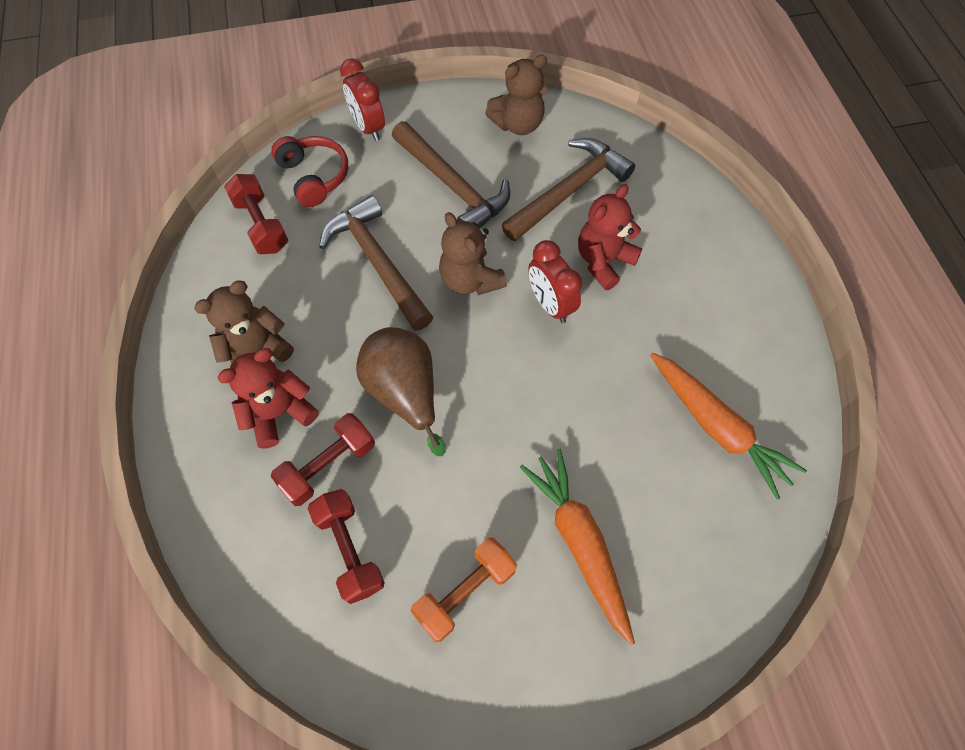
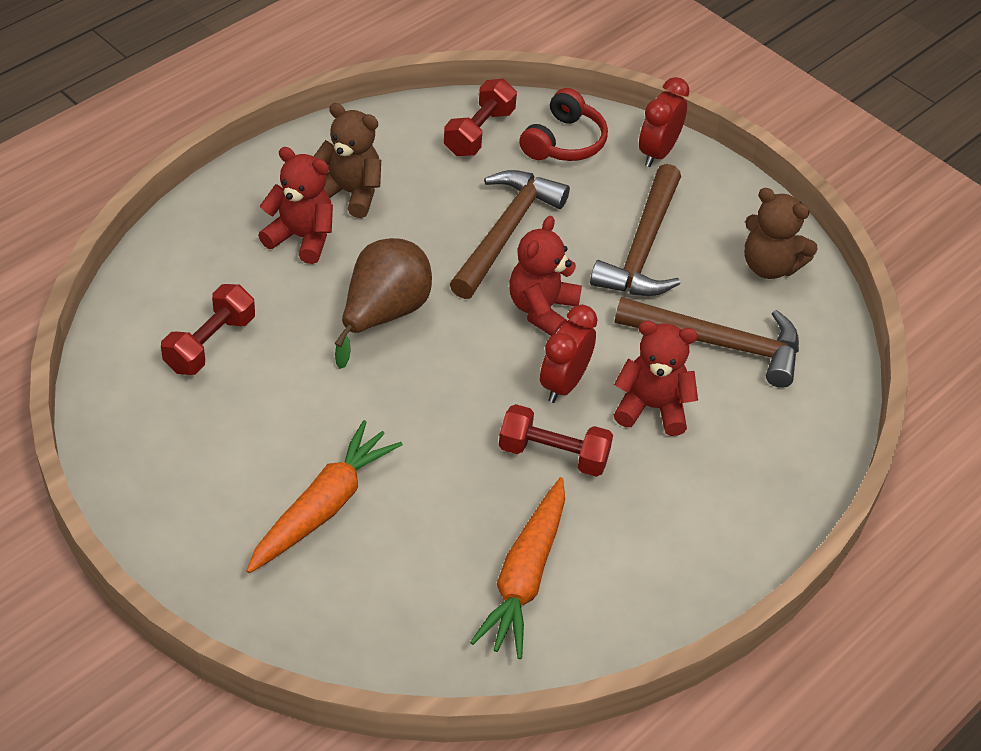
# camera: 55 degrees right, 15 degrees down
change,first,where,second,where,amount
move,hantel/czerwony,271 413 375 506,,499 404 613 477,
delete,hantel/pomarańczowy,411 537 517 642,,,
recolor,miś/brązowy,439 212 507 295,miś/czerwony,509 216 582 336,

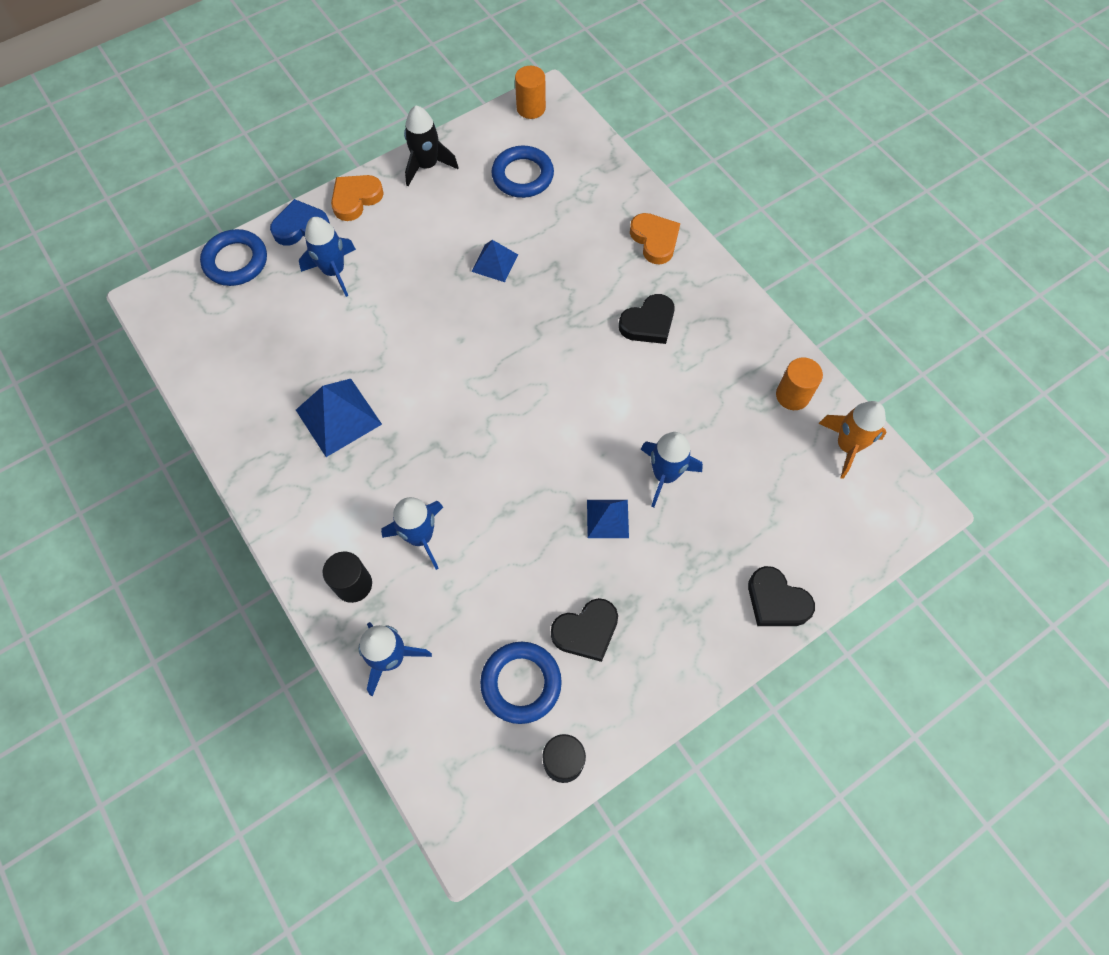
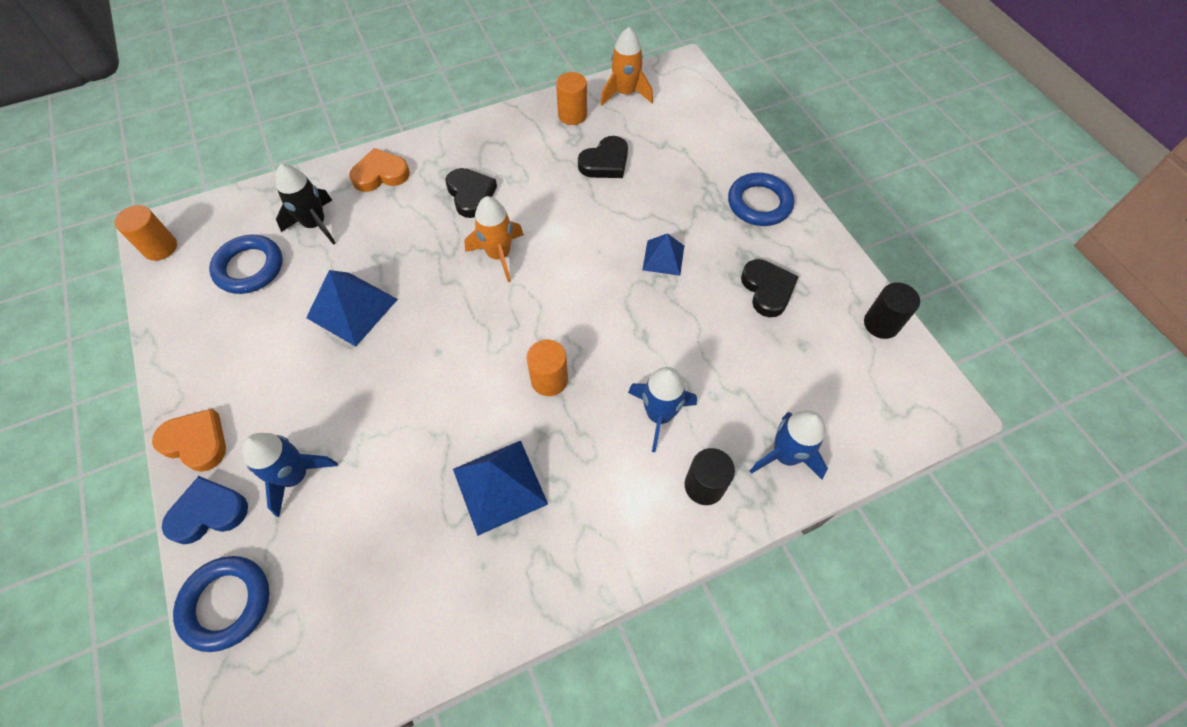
# camera: 80 degrees left, 5 degrees down
change,first,where,second,where,amount
rotate,serce/niebieski,270 199 330 246,,162 476 248 544,75 degrees clockwise
rotate,serce/pomarańczowy,331 175 384 221,,152 409 226 472,150 degrees clockwise
move,rakieta/czarny,404 106 459 186,,276 164 336 245,
resize,piramida/niebieski,471 240 518 282,,306 270 398 347,x1.63
move,pierścień/niebieski,480 642 562 724,,728 173 794 226,
delete,rakieta/niebieski,641 432 703 508,,,
move,serce/czarny,748 566 815 626,,578 136 628 178,
insert,,,rakieta/pomarańczowy,464 196 524 282,
insert,,,walec/pomarańczowy,527 340 568 396,

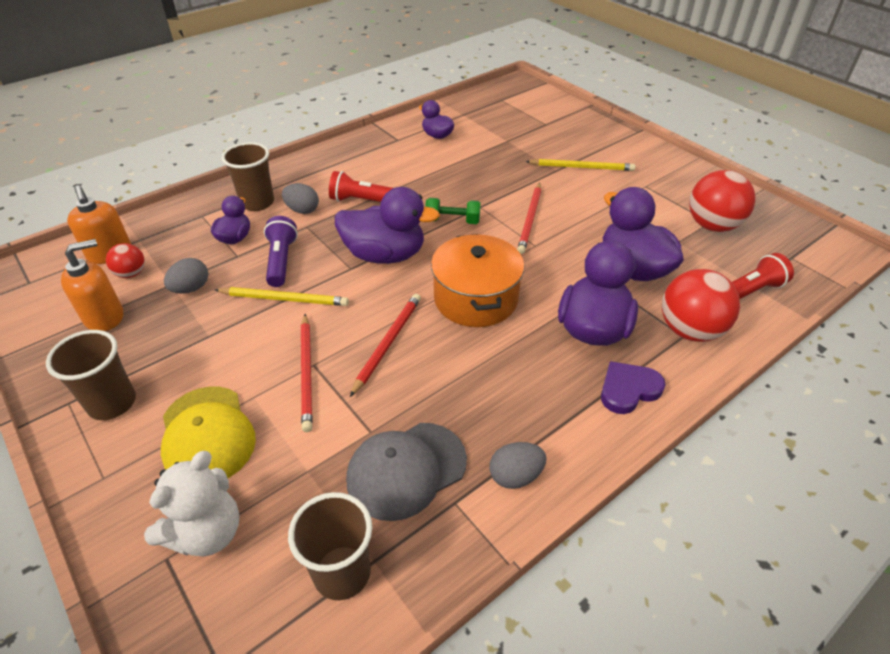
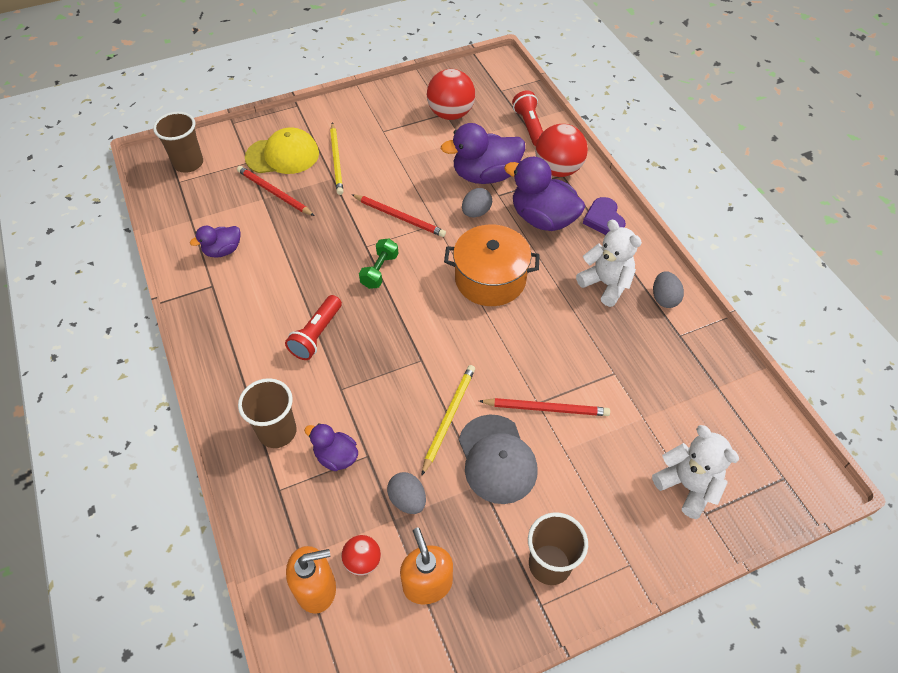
# camera: 75 degrees left, 10 degrees up
change,first,where,second,where,amount
move,czapka/żółty,161 387 256 478,,245 127 319 174,
delete,latarka/fioletowy,264 216 298 287,,,
move,jajko/szary,282 183 319 214,,462 188 492 217,
move,szklanka/brązowy,288 492 372 600,,153 112 203 173,
delete,kaczka/fioletowy,335 187 440 264,,,
move,czapka/szary,346 423 467 521,,459 415 537 504,
move,ołówek/czerwony,350 294 421 397,,237 166 314 216,
rotate,ołówek/żółty,525 159 635 171,,330 122 343 195,150 degrees clockwise
insert,,,miś/biały,576 220 642 307,

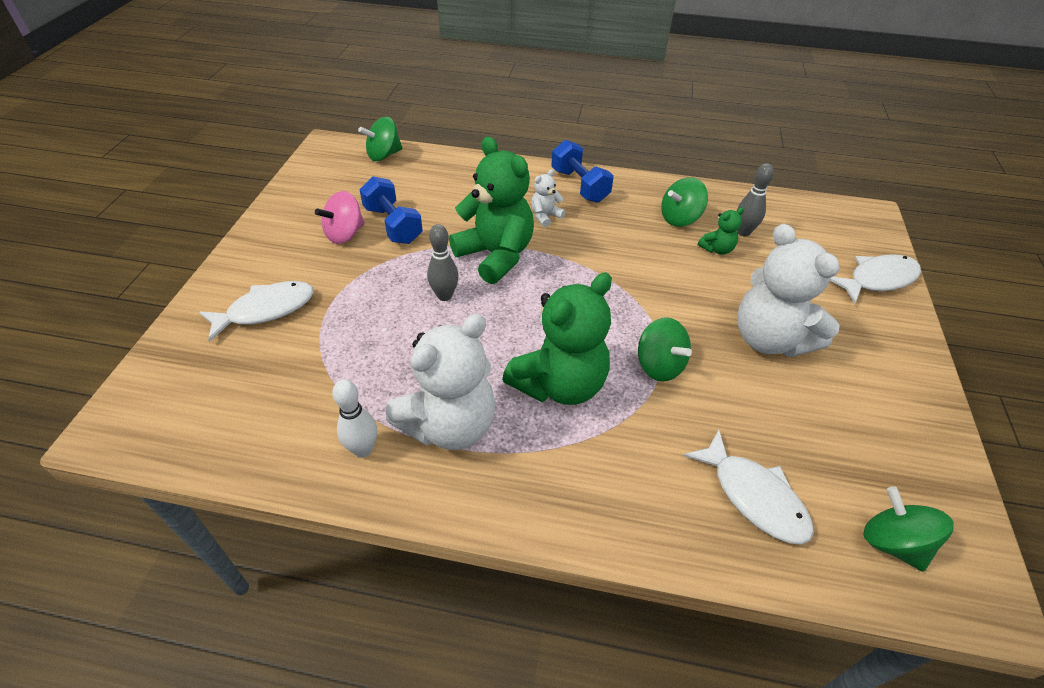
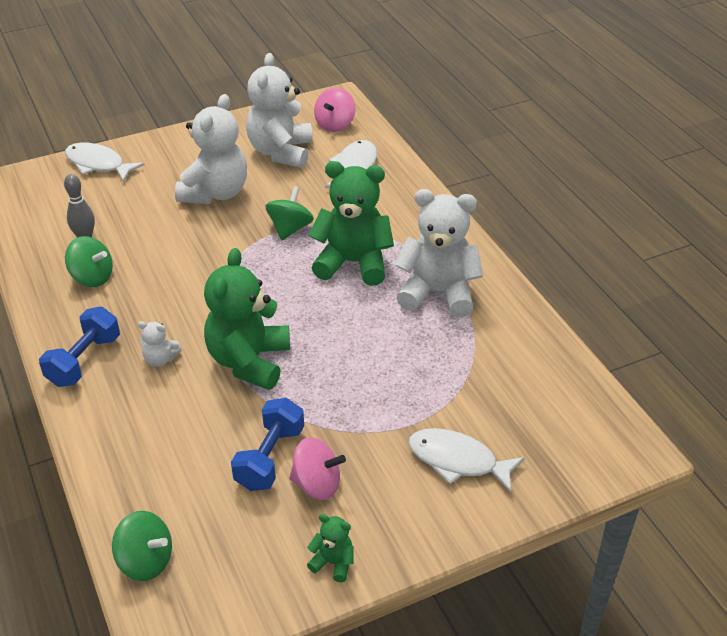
# camera: 125 degrees left, 5 degrees down
change,first,where,second,where,amount
delete,kręgiel/biały,332 379 377 457,,,
delete,kręgiel/szary,427 224 459 301,,,
move,miś/zielony,698 207 744 255,,307 514 353 582,
recolor,bączek/zielony,863 486 954 572,bączek/różowy,314 88 355 132,
insert,,,miś/biały,246 53 313 168,

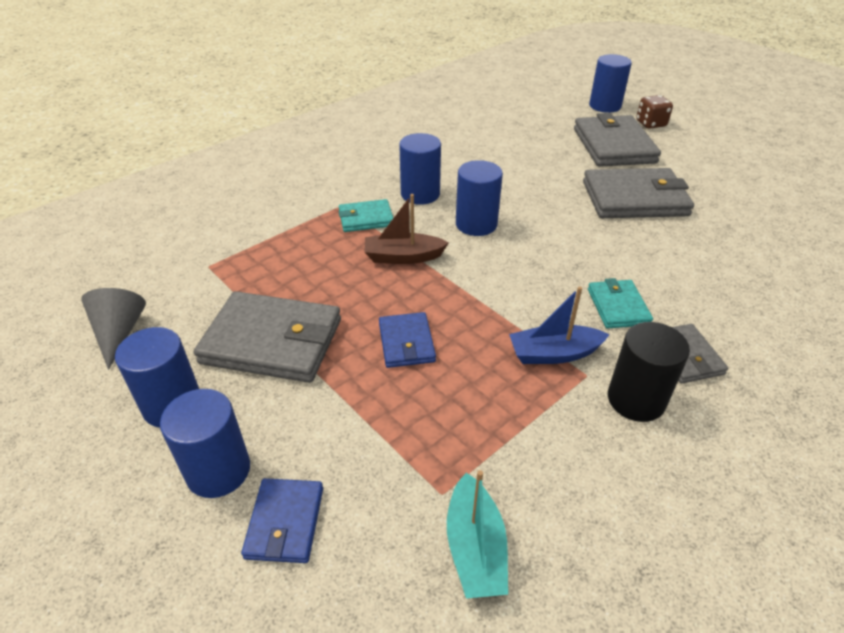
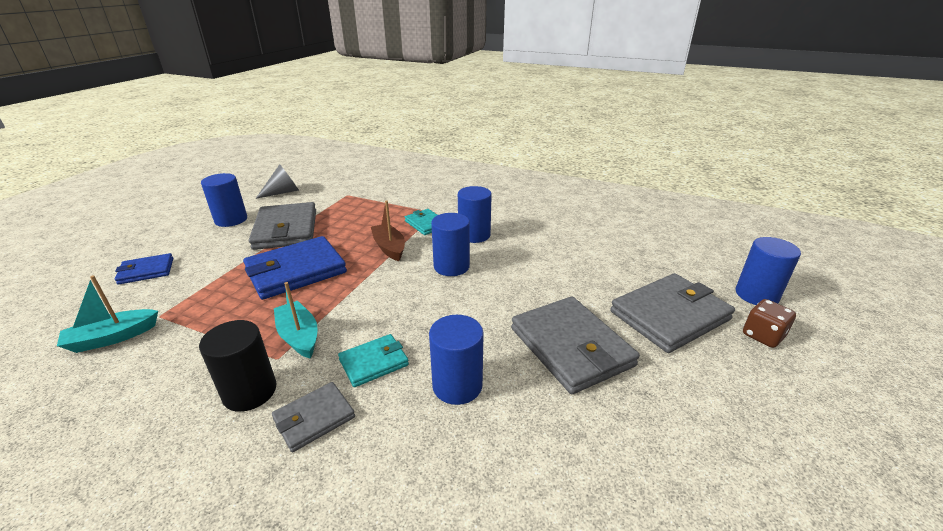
# camera: 65 degrees right, 10 degrees down
change,first,where,second,where,amount
move,walec/niebieski,160 389 250 498,,429 315 484 405,
resize,portfel/niebieski,379 312 436 368,,243 236 347 300,x1.87
recolor,łódka/niebieski,509 287 610 364,łódka/turkusowy,274 282 318 358,

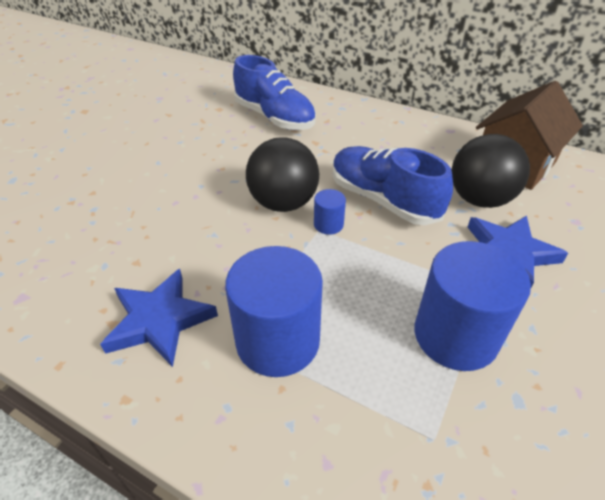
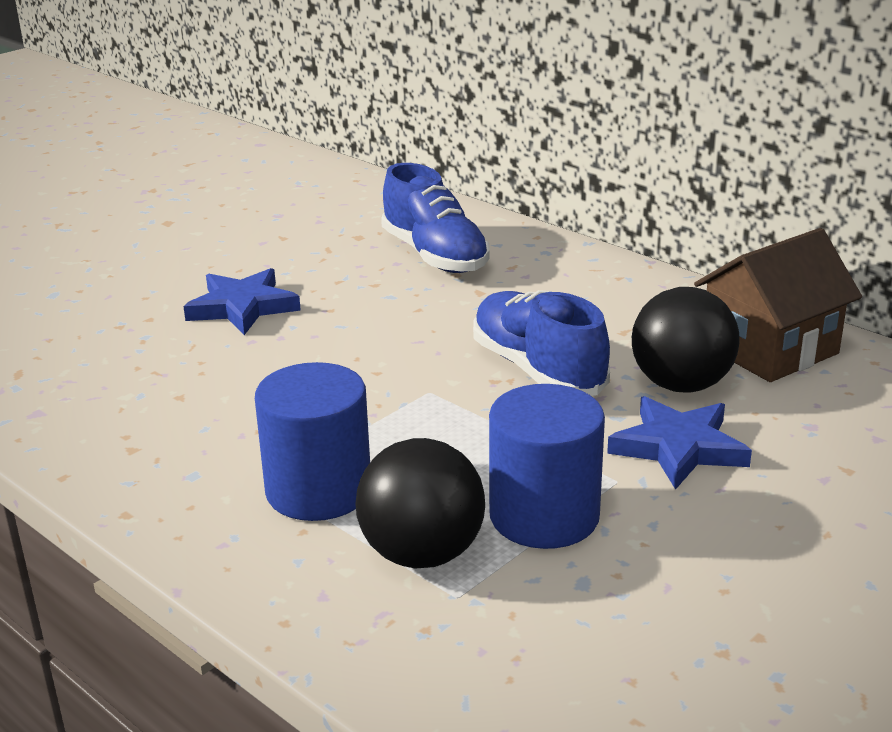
# camera: 15 degrees right, 15 degrees down
change,first,where,second,where,amount
move,gwiazda/niebieski,100 269 218 367,,183 268 301 335,
move,piłka/czarny,246 137 319 212,,355 438 485 569,
delete,walec/niebieski,314 189 346 235,,,

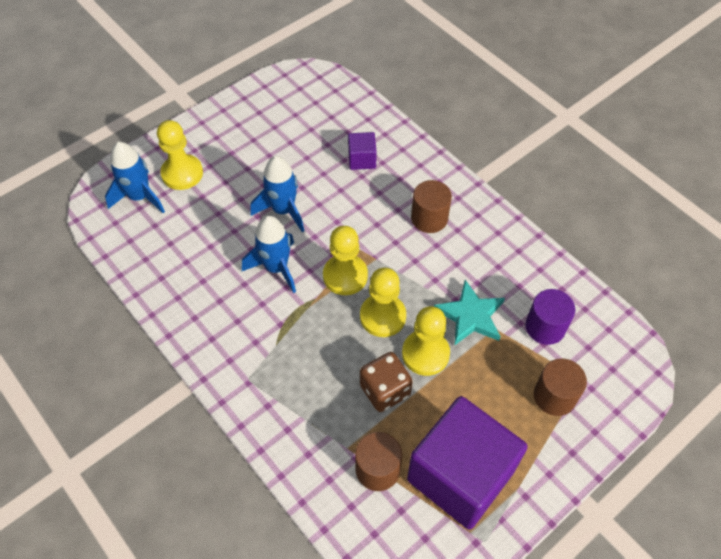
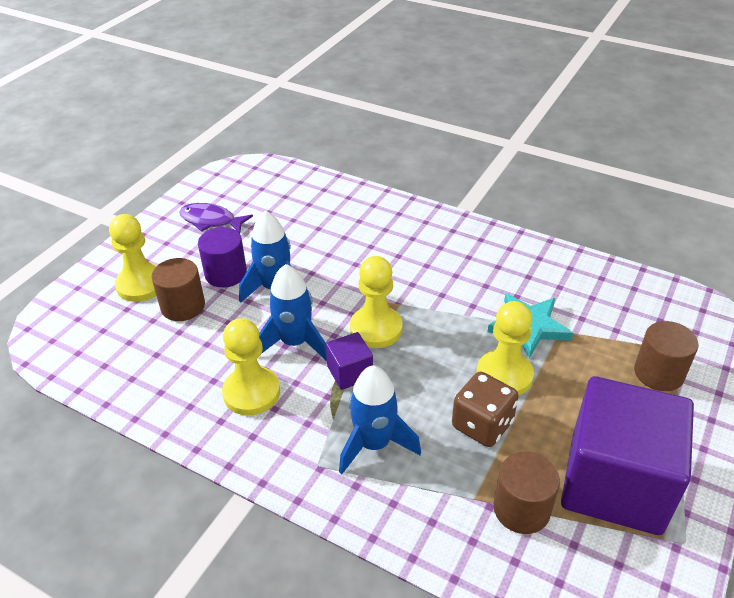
# camera: 20 degrees left, 15 degrees down
change,first,where,second,where,amount
move,rakieta/niebieski,105 142 165 213,,339 365 421 474,
move,sześcian/fioletowy,348 132 377 170,,326 332 373 390,
move,pionek/żółty,360 268 406 337,,222 318 280 415,
move,walec/brązowy,411 180 452 233,,152 258 205 321,
move,walec/fioletowy,525 289 575 345,,198 227 247 288,
insert,,,ryba/fioletowy,179 203 253 233,

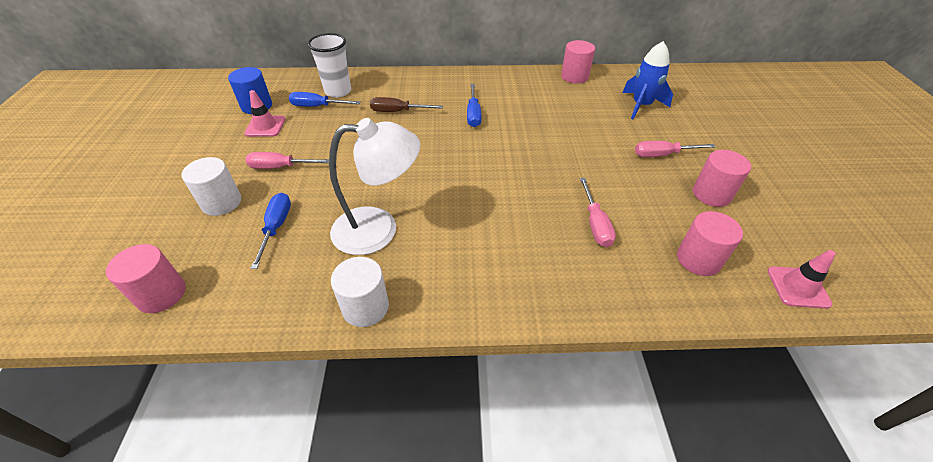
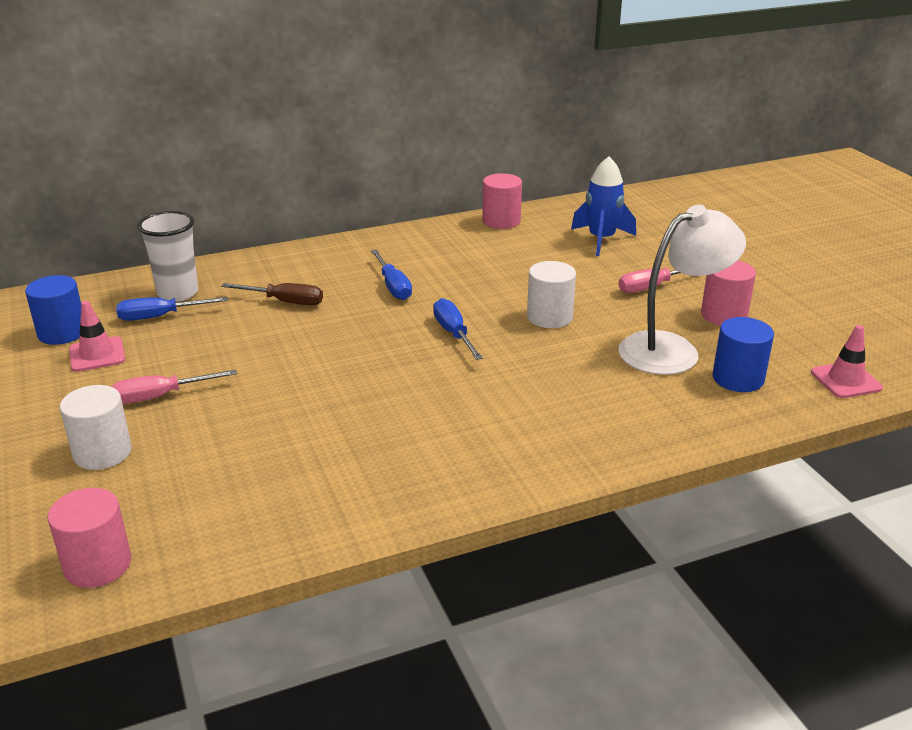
# camera: 20 degrees left, 15 degrees down
change,first,where,second,where,amount
move,śrubokręt/niebieski,250 193 291 269,,433 298 483 360,
move,lampka/biały,329 118 420 255,,619 205 746 375,
move,walec/biały,331 257 389 327,,527 261 576 328,
rotate,śrubokręt/brązowy,370 97 443 112,,221 283 323 306,150 degrees counterclockwise
delete,śrubokręt/różowy,580 178 616 247,,,
recolor,walec/różowy,677 211 743 276,walec/niebieski,713 317 774 392,

